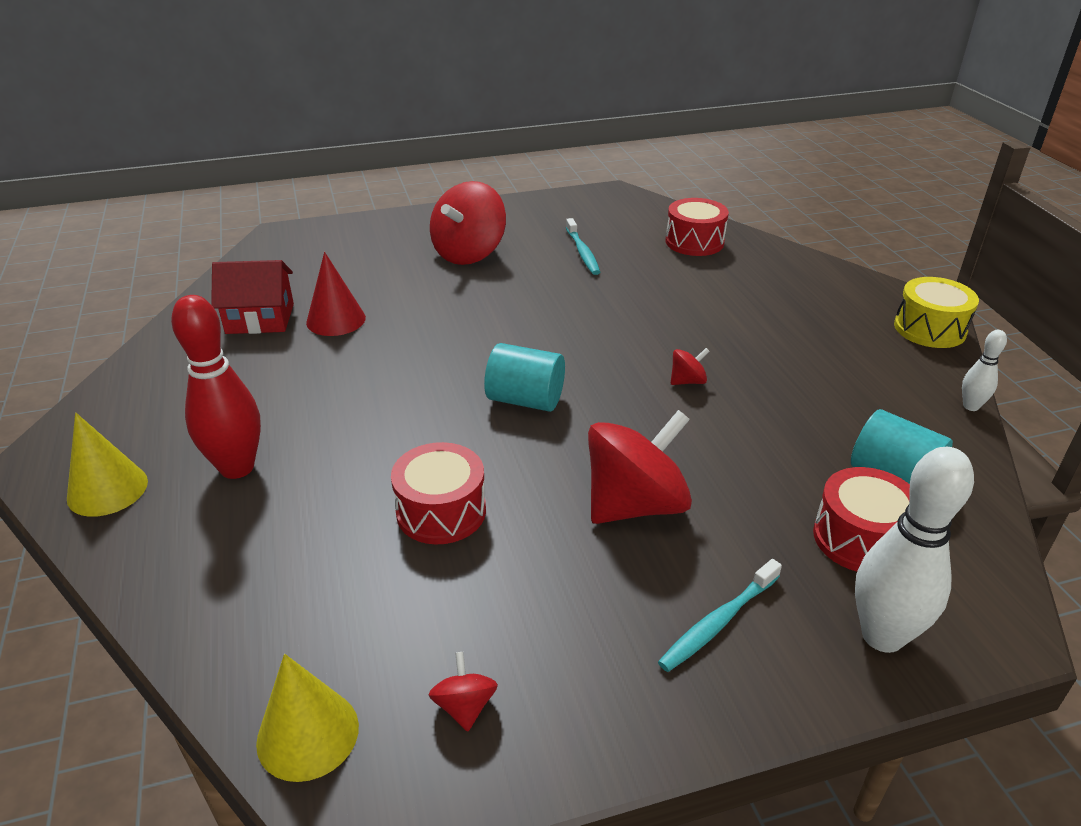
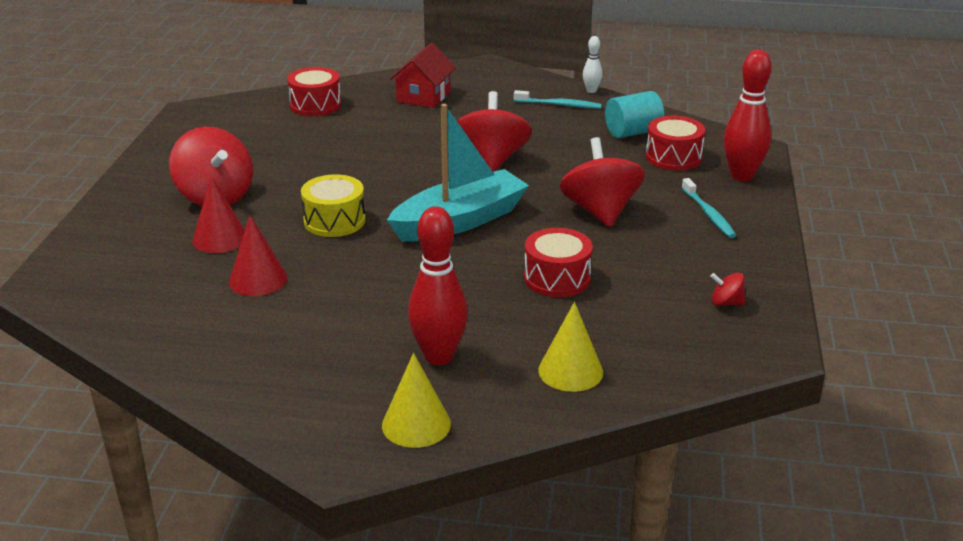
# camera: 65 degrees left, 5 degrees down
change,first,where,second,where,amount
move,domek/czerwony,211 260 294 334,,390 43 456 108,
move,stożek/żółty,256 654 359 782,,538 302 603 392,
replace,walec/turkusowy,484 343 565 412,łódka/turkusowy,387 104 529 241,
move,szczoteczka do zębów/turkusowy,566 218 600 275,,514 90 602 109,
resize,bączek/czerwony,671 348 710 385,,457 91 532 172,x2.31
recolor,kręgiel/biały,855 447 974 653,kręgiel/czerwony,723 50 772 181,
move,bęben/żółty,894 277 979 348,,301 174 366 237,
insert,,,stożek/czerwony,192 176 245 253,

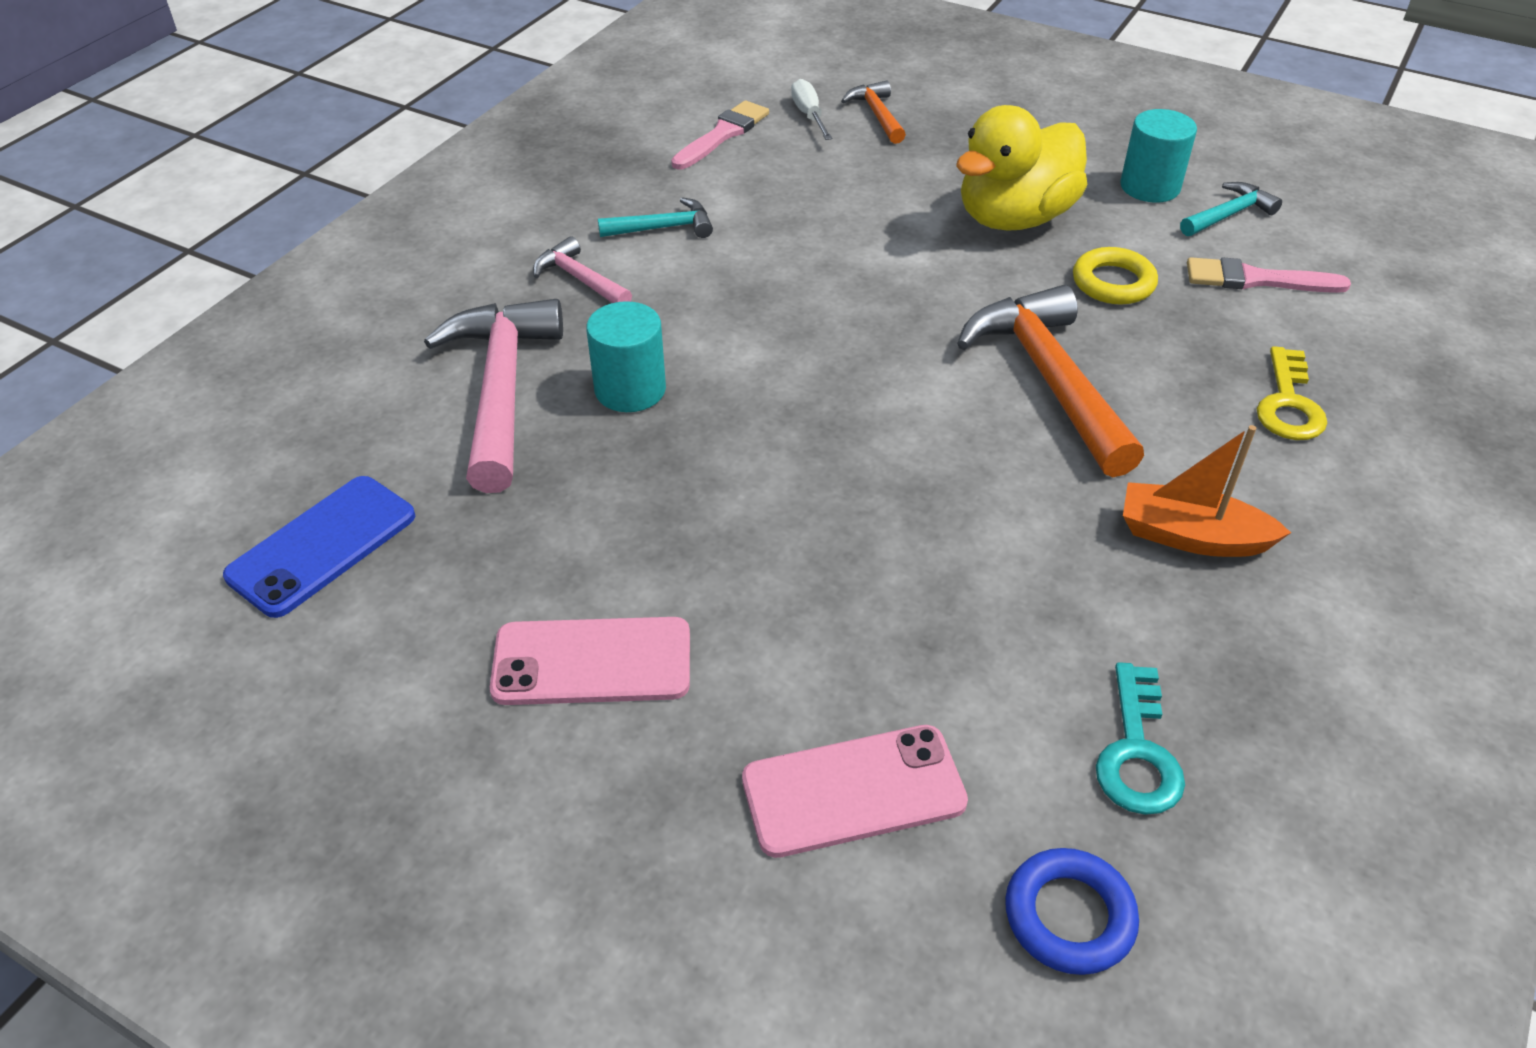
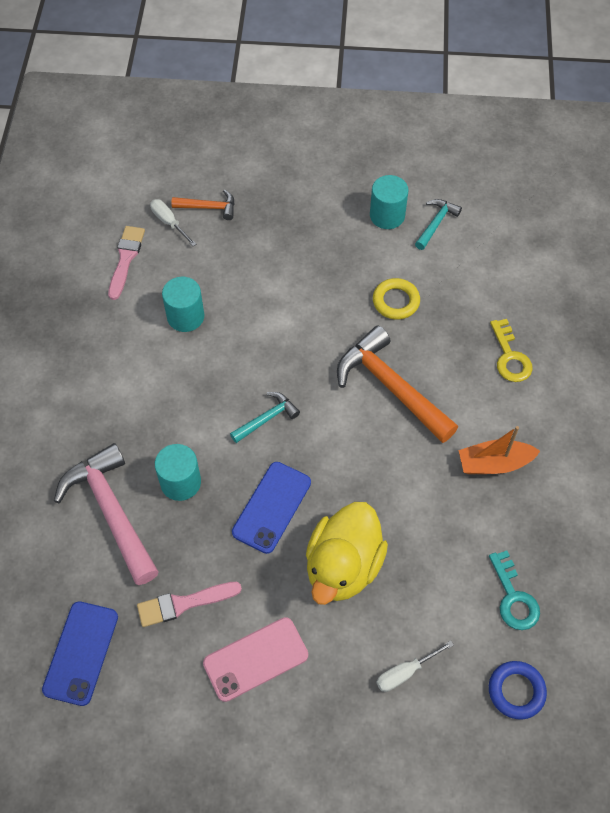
# camera: 25 degrees left, 15 degrees up
change,first,where,second,where,amount
delete,młotek/różowy,533 236 632 303,,,
move,młotek/turkusowy,598 197 713 238,,230 392 300 443,
replace,telefon/różowy,742 725 968 858,śrubokręt/biały,376 641 454 692,
rotate,młotek/pomarańczowy,841 80 906 144,,171 189 235 220,135 degrees clockwise
move,kaczka/żółty,956 105 1088 231,,306 502 388 605,
move,pędzel/różowy,1187 257 1351 293,,137 582 242 627,
insert,,,walec/turkusowy,162 277 204 332,
insert,,,telefon/niebieski,232 462 311 554,

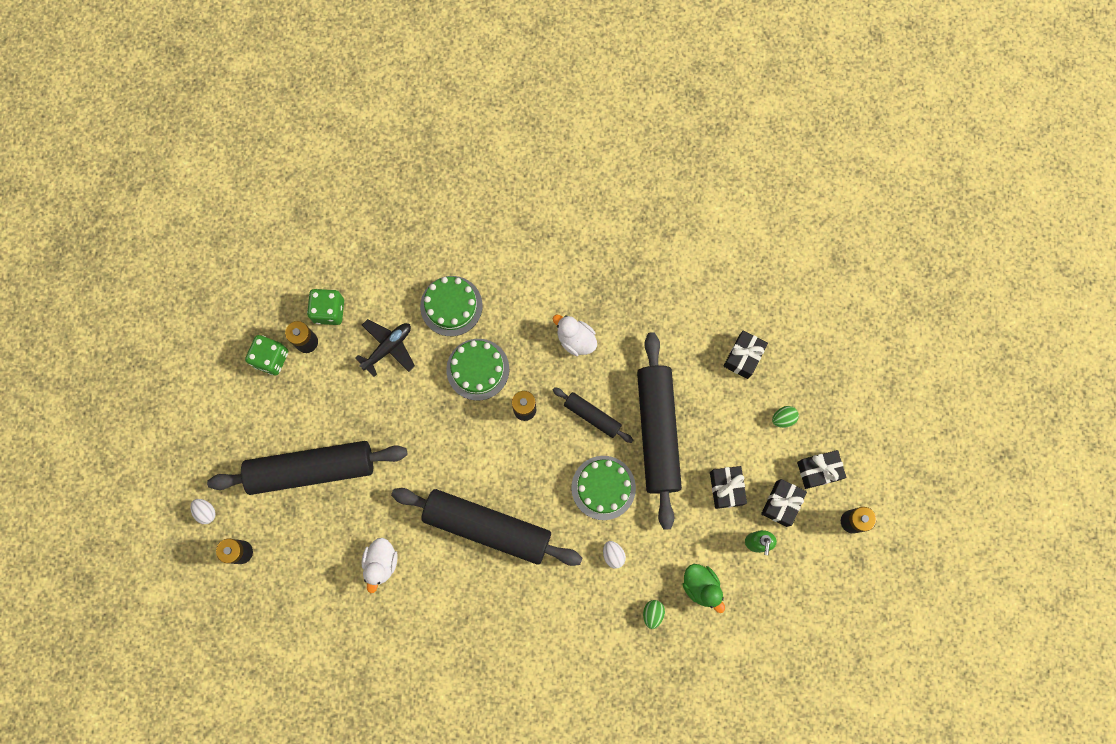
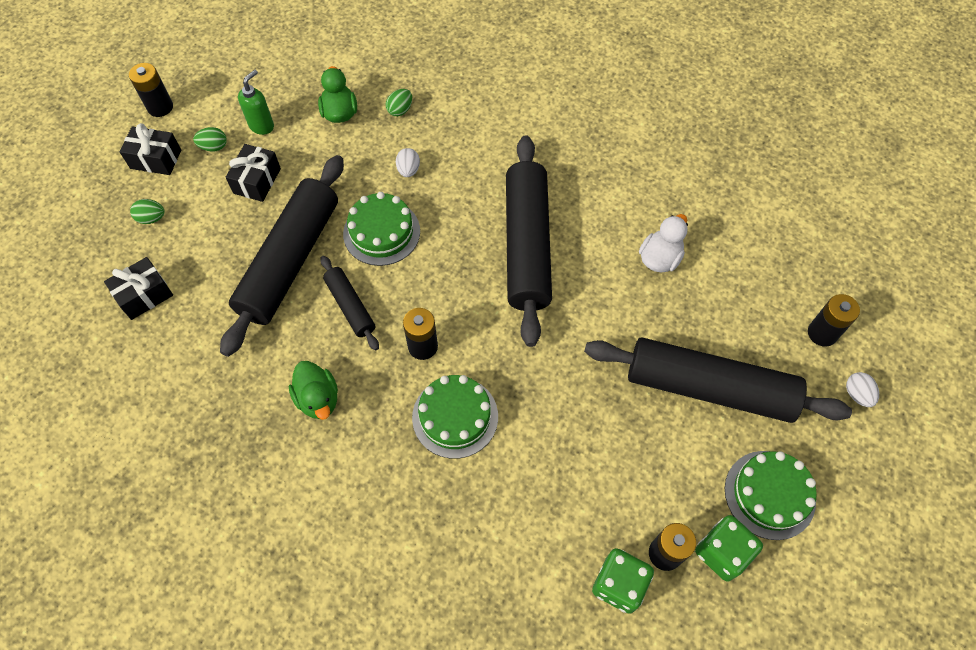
# camera: 155 degrees left, 15 degrees down
change,first,where,second,where,amount
delete,samolot/czarny,355 319 415 377,,,
rotate,wałek do ciasta/czarny,391 488 582 566,,506 135 552 347,45 degrees clockwise
move,tort/zielony,420 276 483 336,,725 451 817 540,
recolor,kaczka/biały,553 315 597 356,kaczka/zielony,289 361 338 420,
replace,prezent/czarny,761 479 807 527,jajko/zielony,193 127 227 152,

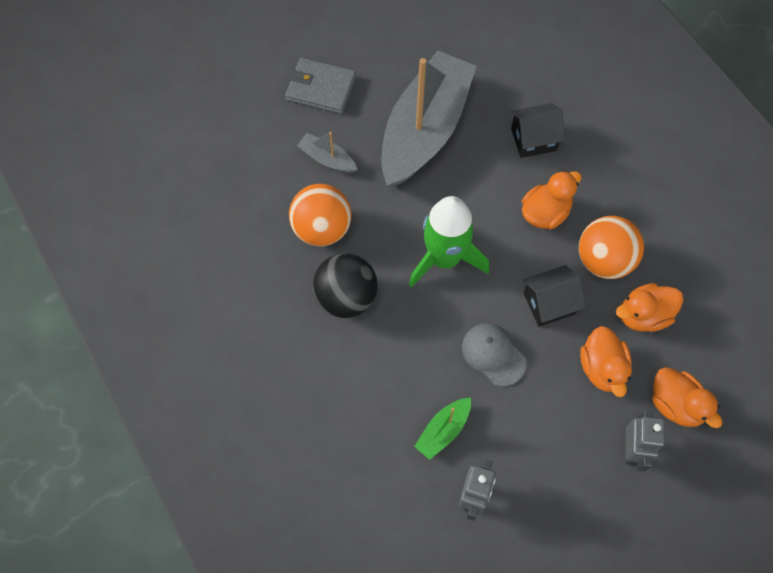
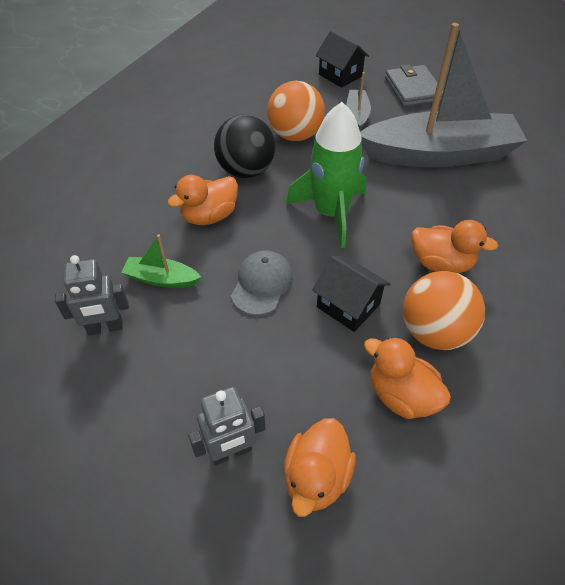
# camera: 60 degrees right, 15 degrees down
change,first,where,second,where,amount
move,domek/czarny,511 103 565 158,,316 31 369 88,
move,kaczka/pomarańczowy,580 326 632 397,,167 175 238 225,

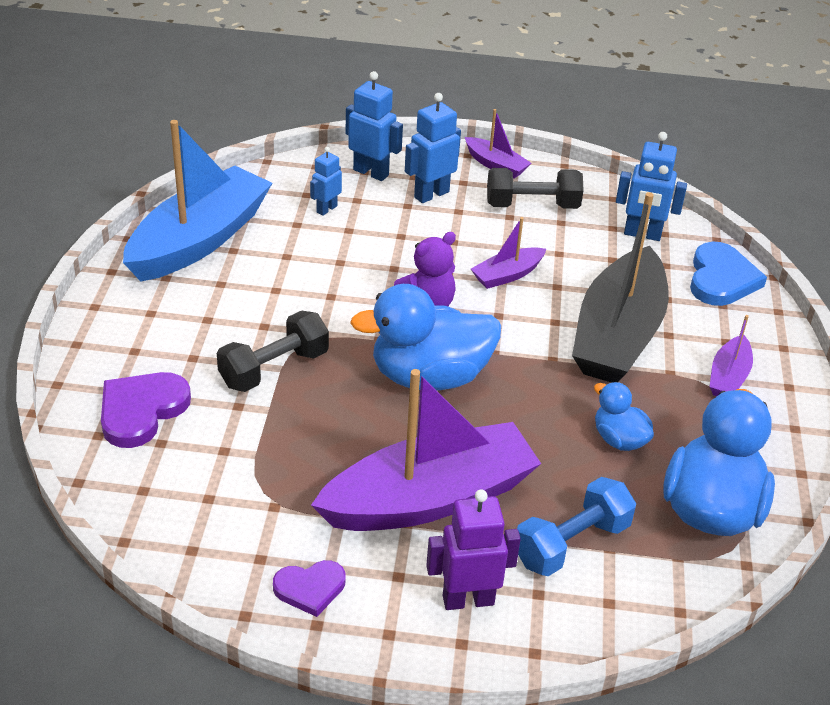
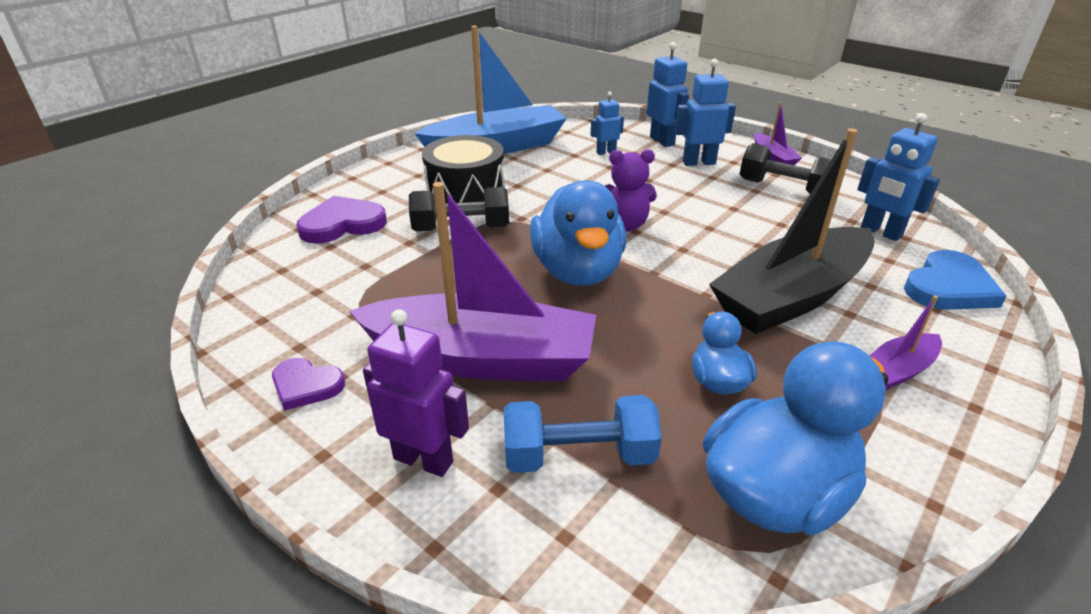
# camera: 35 degrees right, 5 degrees down
change,first,where,second,where,amount
rotate,kaczka/niebieski,350 284 501 391,,530 180 626 286,120 degrees counterclockwise
delete,łódka/fioletowy,471 217 546 289,,,
insert,,,bęben/czarny,422 135 505 216,

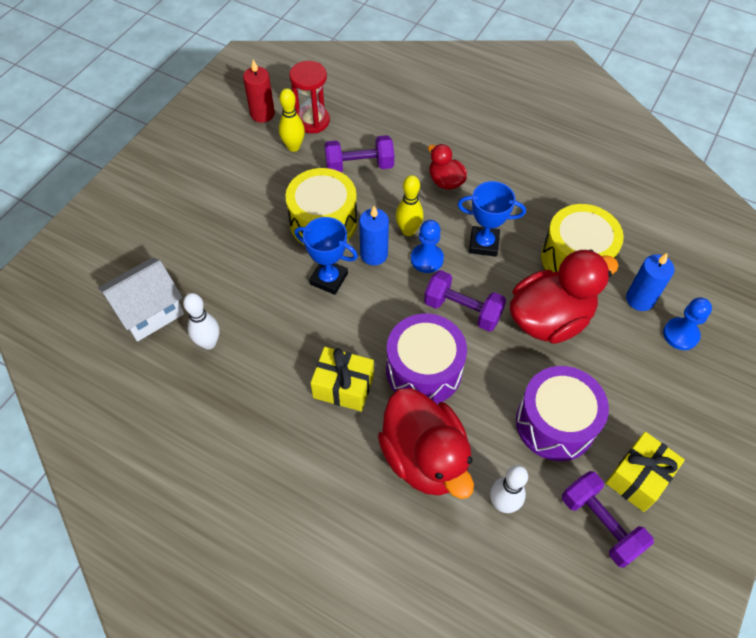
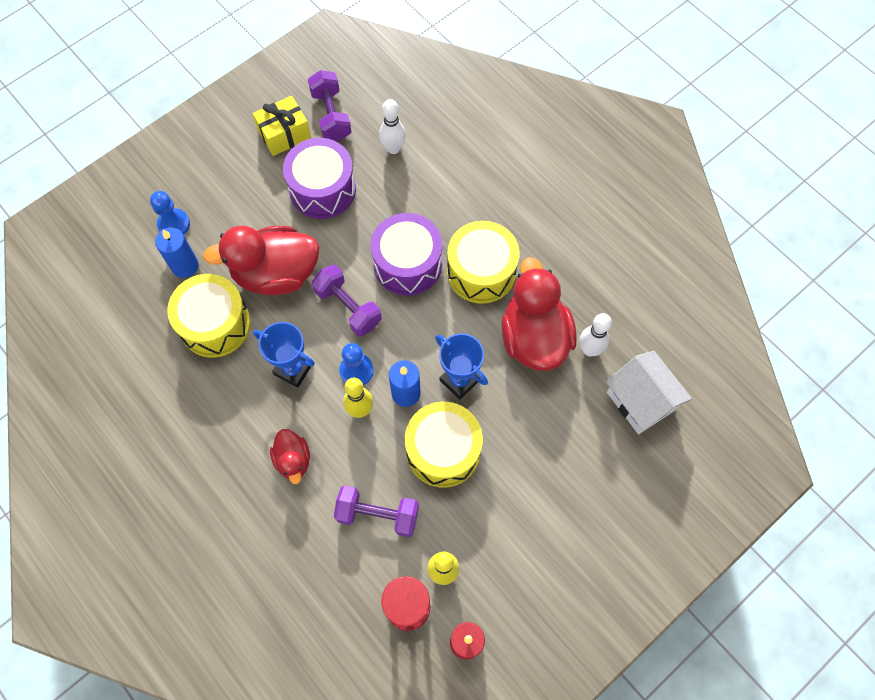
# camera: 160 degrees left, 10 degrees up
change,first,where,second,where,amount
rotate,domek/biały,98 258 184 342,,606 351 692 434,75 degrees clockwise
replace,prezent/żółty,311 347 374 411,bęben/żółty,447 221 520 304,
move,kaczka/czerwony,378 388 474 499,,501 257 577 371,

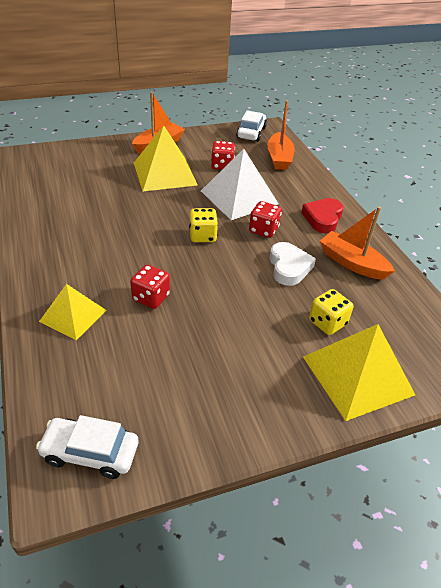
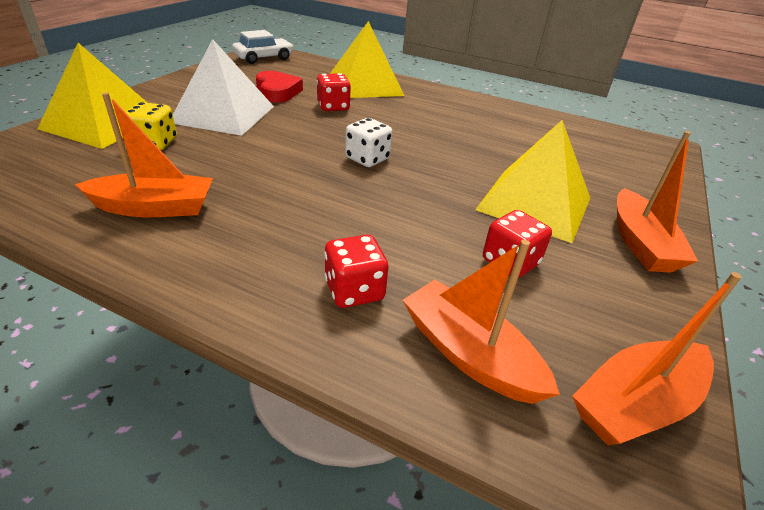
# camera: 135 degrees right, 5 degrees down
change,first,where,second,where,amount
resize,piramida/żółty,39 284 107 340,,330 21 404 98,x1.61
recolor,kostka do gry/żółty,189 208 218 242,kostka do gry/biały,345 118 392 167,
move,piramida/biały,201 149 279 220,,173 39 274 136,
replace,samochód/biały,236 110 267 142,łódka/pomarańczowy,572 272 742 446,
move,kostka do gry/czerwony,249 201 282 238,,324 235 388 308,
delete,serce/biały,270 242 316 286,,,
move,serce/czerwony,301 198 343 233,,256 71 303 103,

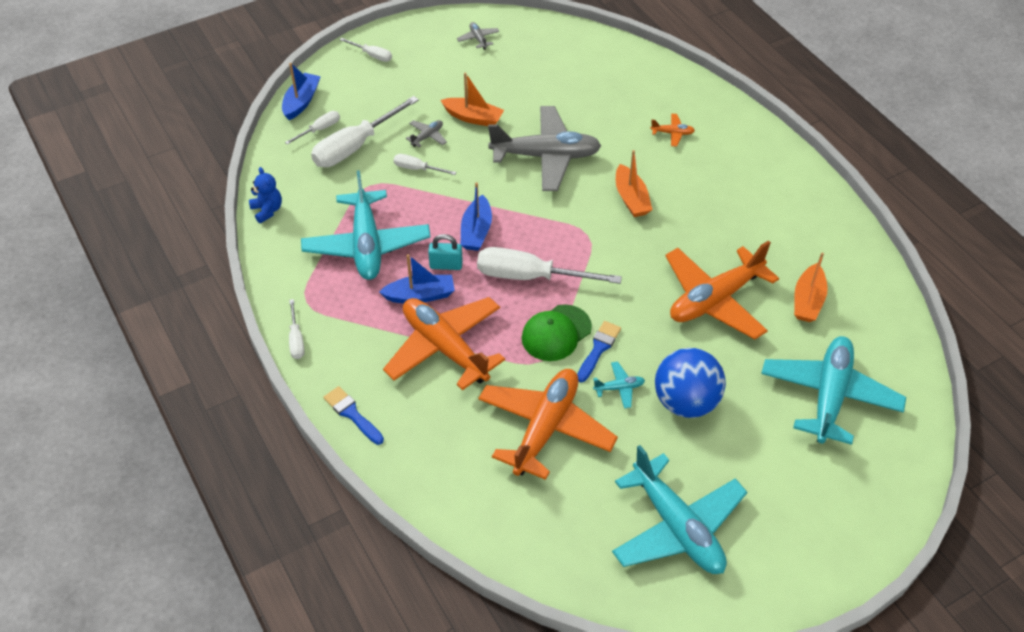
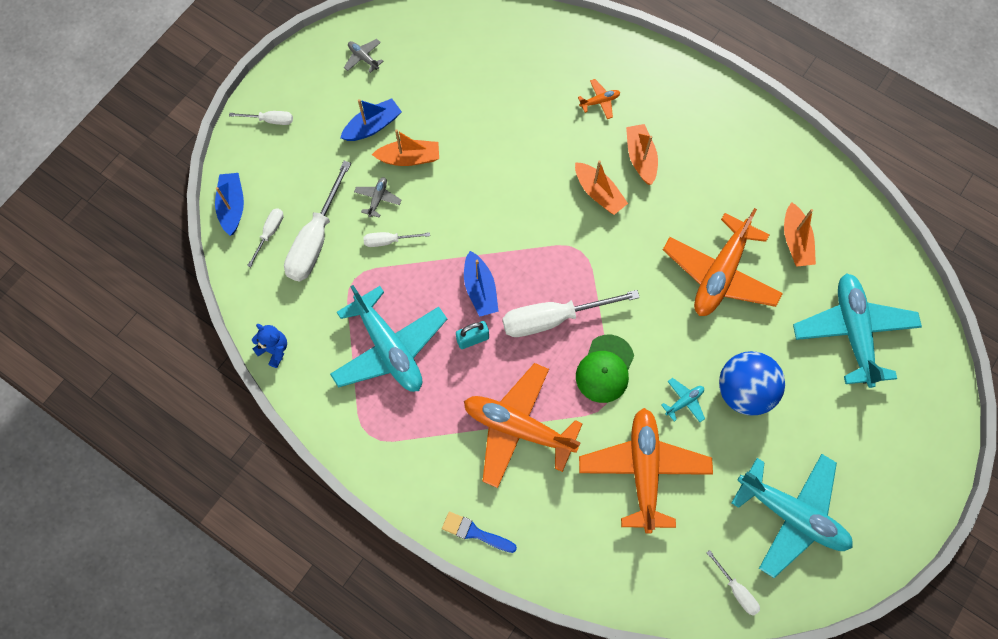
# camera: 25 degrees left, 20 degrees up
change,first,where,second,where,amount
move,śrubokręt/biały,289 299 305 359,,707 550 760 616,
move,łódka/niebieski,379 254 455 303,,340 99 402 141,
delete,samolot/szary,488 106 601 191,,,
delete,pędzel/niebieski,577 321 621 382,,,
insert,,,łódka/pomarańczowy,626 124 658 185,

